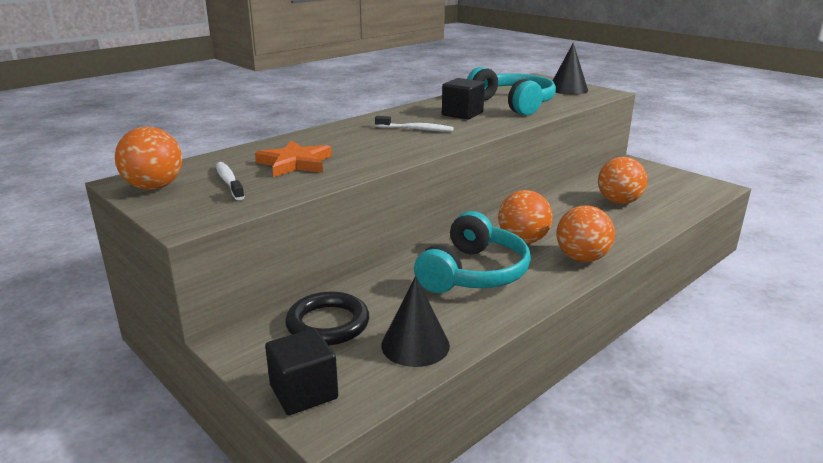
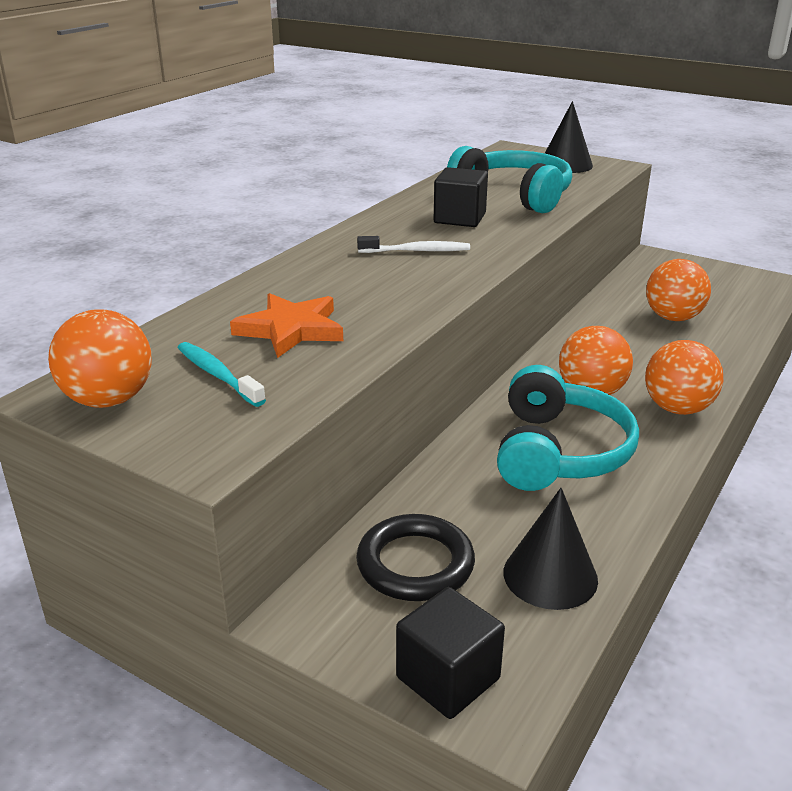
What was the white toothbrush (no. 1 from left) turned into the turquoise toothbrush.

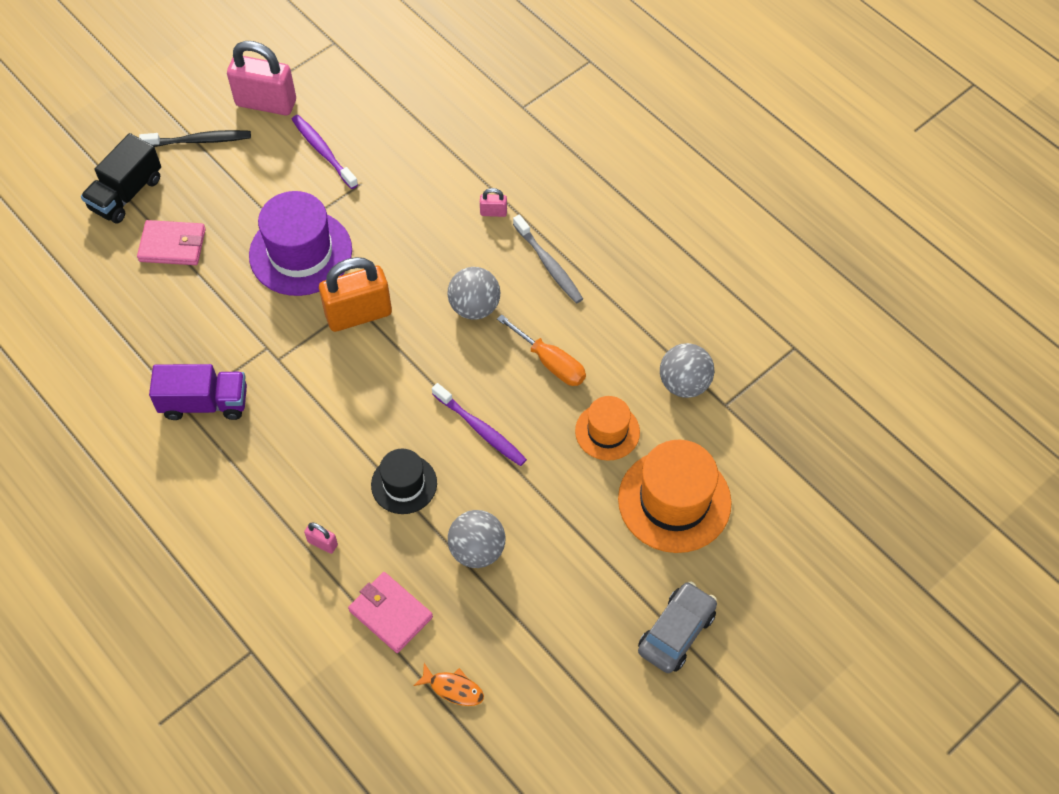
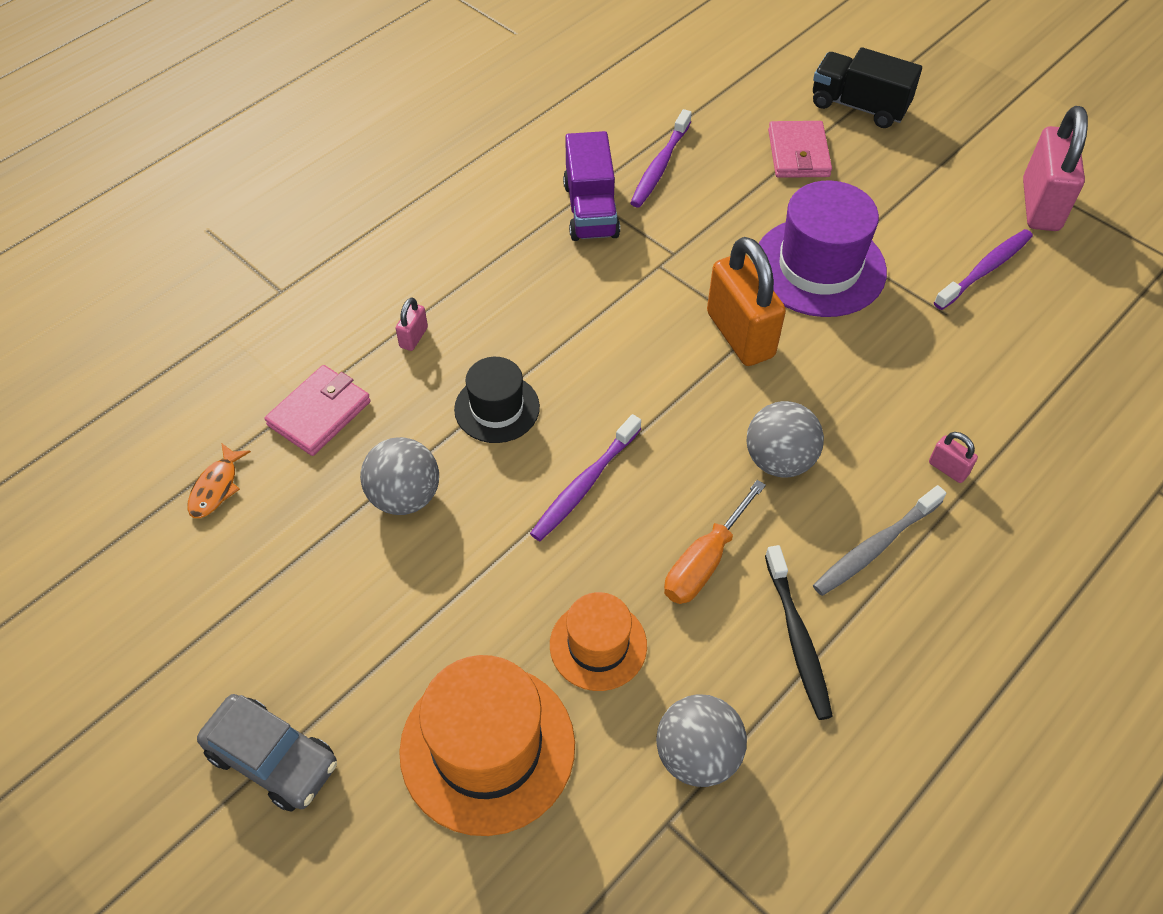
The second view gained the purple toothbrush (no. 2 from left). The black toothbrush ended up elsewhere. The pink padlock (no. 3 from left in the first image) ended up facing another way, 45 degrees counterclockwise from before.

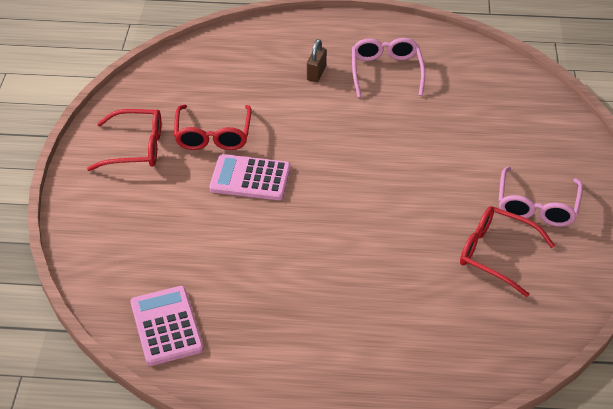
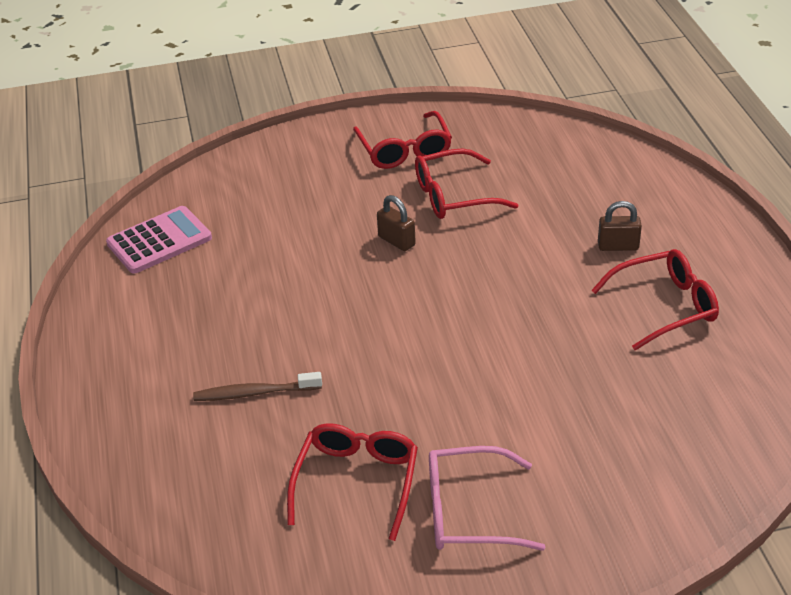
The second view gained the brown toothbrush. Where the pink calculator (no. 2 from left) stood, the brown padlock (no. 1 from left) came to stand. What was the pink glasses (no. 1 from left) turned into the red glasses (no. 4 from left).

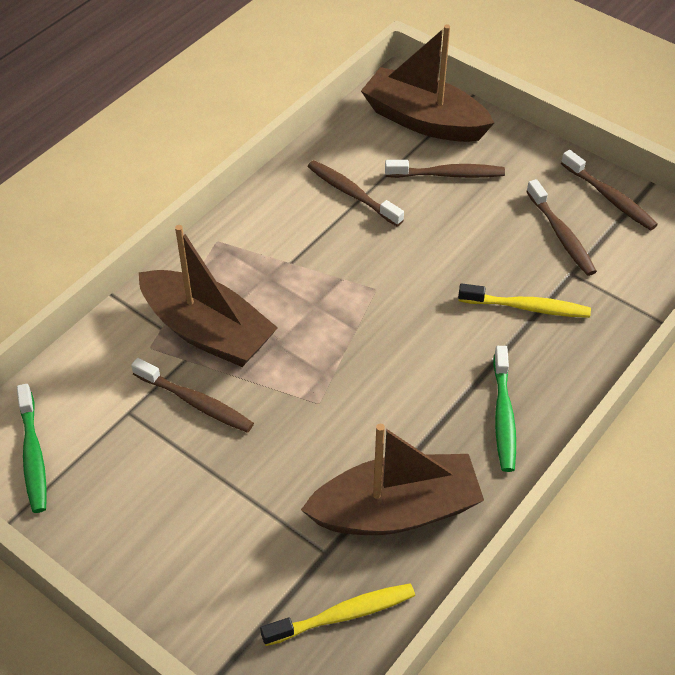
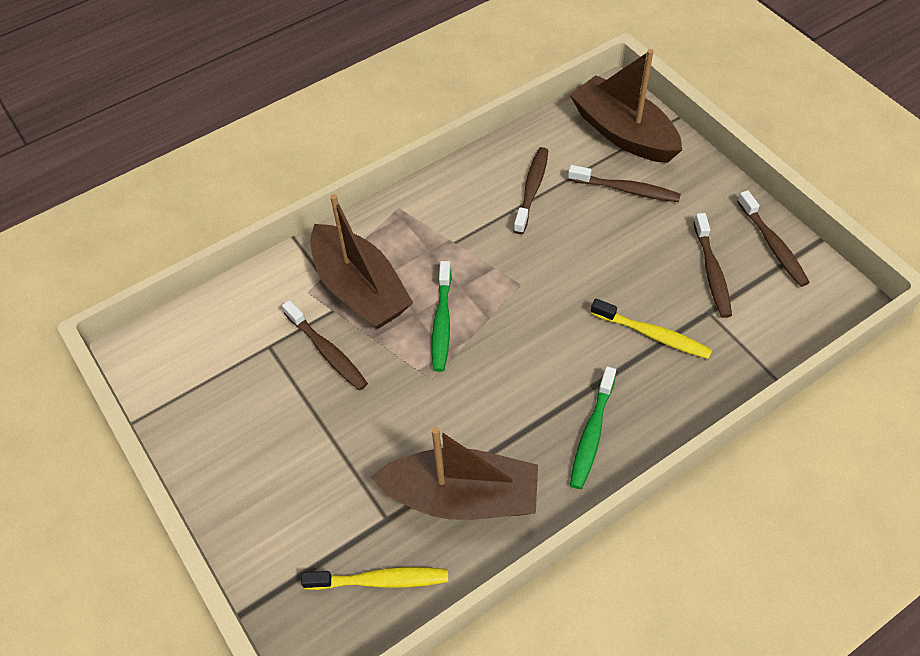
The green toothbrush (no. 1 from left) ended up elsewhere. The brown toothbrush (no. 2 from left) ended up facing another way, 45 degrees clockwise from before.

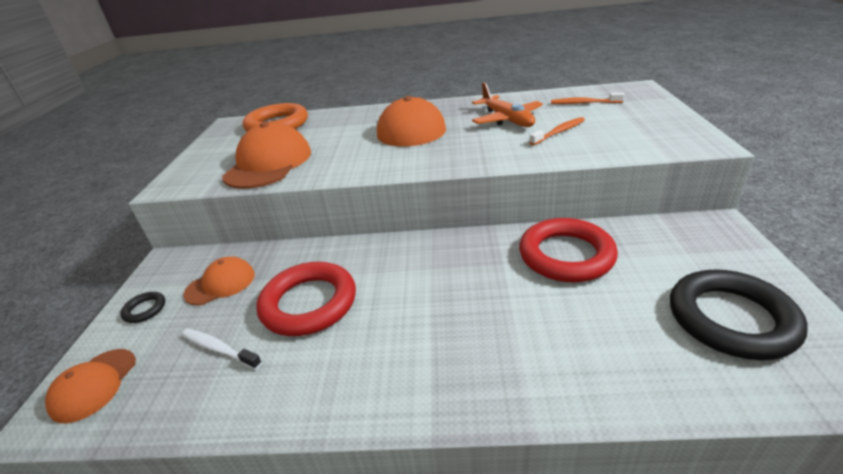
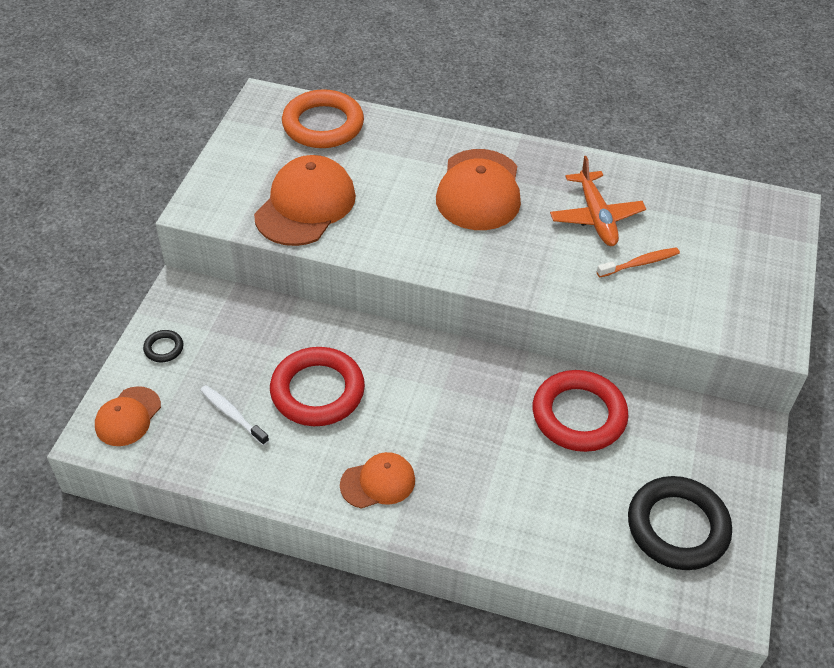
The orange cap (no. 2 from left in the first image) ended up elsewhere. The second view lost the orange toothbrush (no. 2 from left).

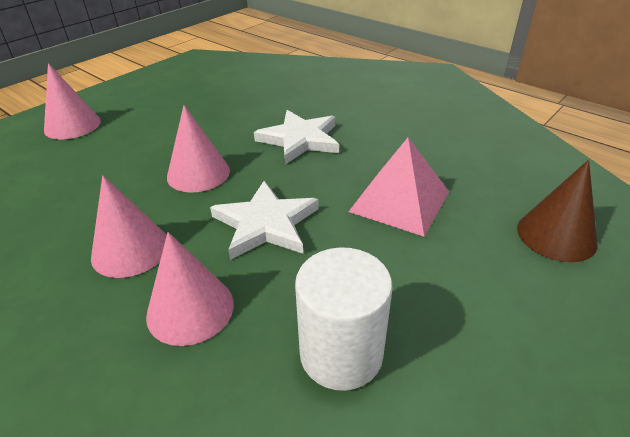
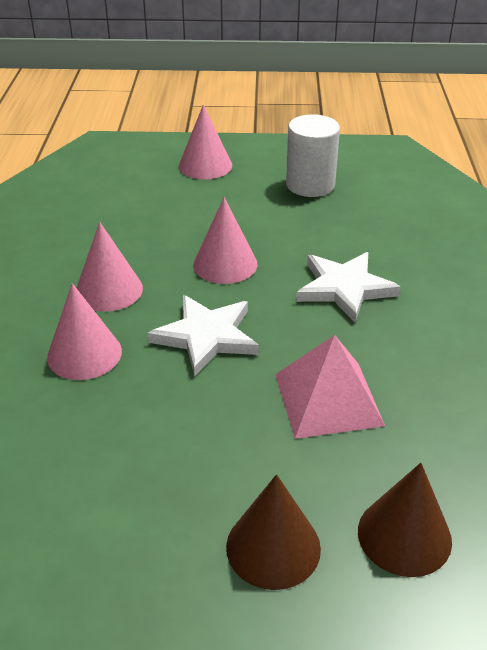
The second view gained the brown cone (no. 1 from left). The white cylinder ended up elsewhere.

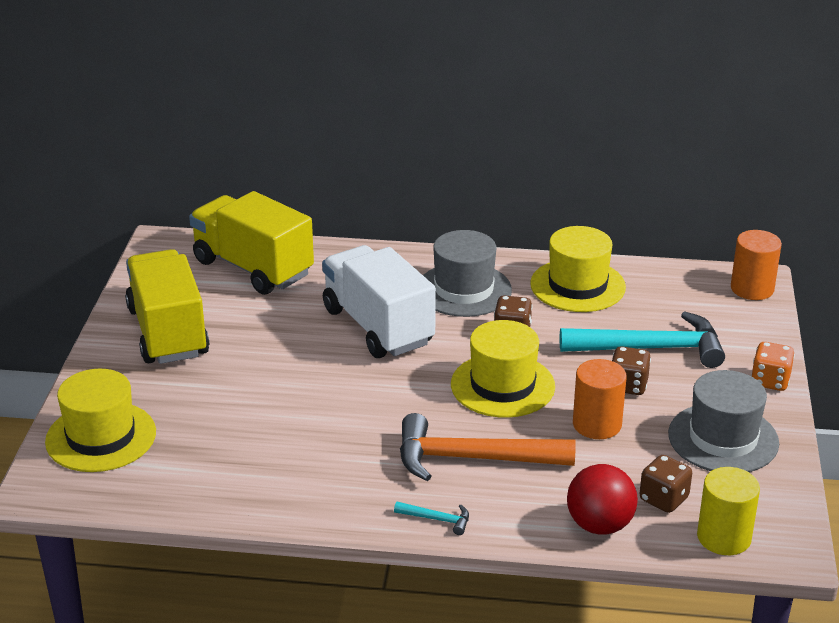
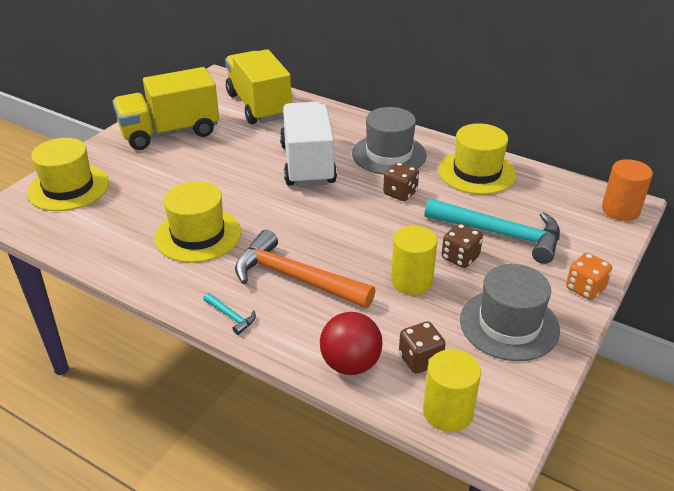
The yellow truck (no. 1 from left) ended up facing another way, 120 degrees counterclockwise from before. The yellow hat (no. 2 from left) ended up elsewhere. What was the orange cylinder (no. 1 from left) turned into the yellow cylinder (no. 1 from left).

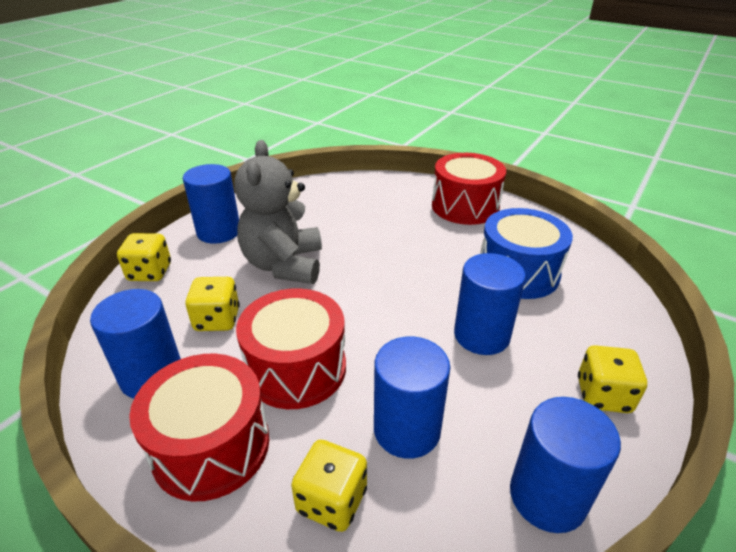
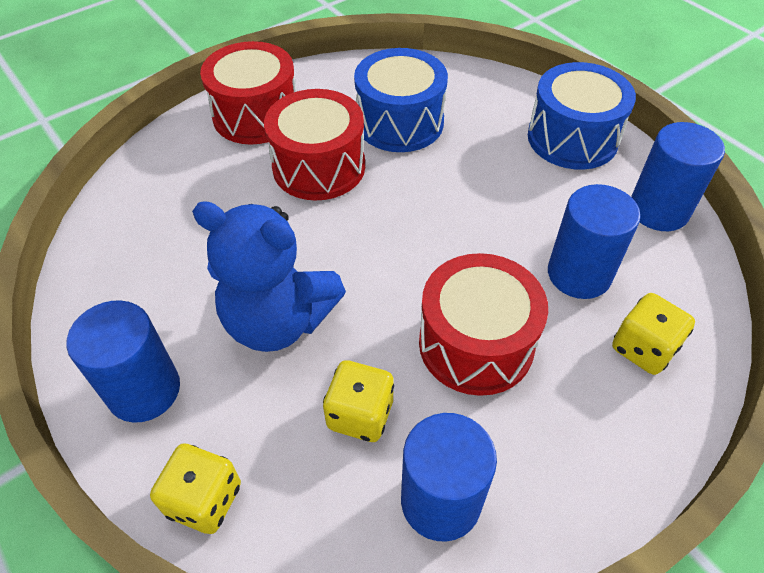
What was the grey teddy bear turned into the blue teddy bear. The red drum (no. 1 from left in the first image) ended up elsewhere. Where the yellow dice (no. 4 from left) stood, the blue drum (no. 2 from left) came to stand. The second view lost the blue cylinder (no. 4 from left).

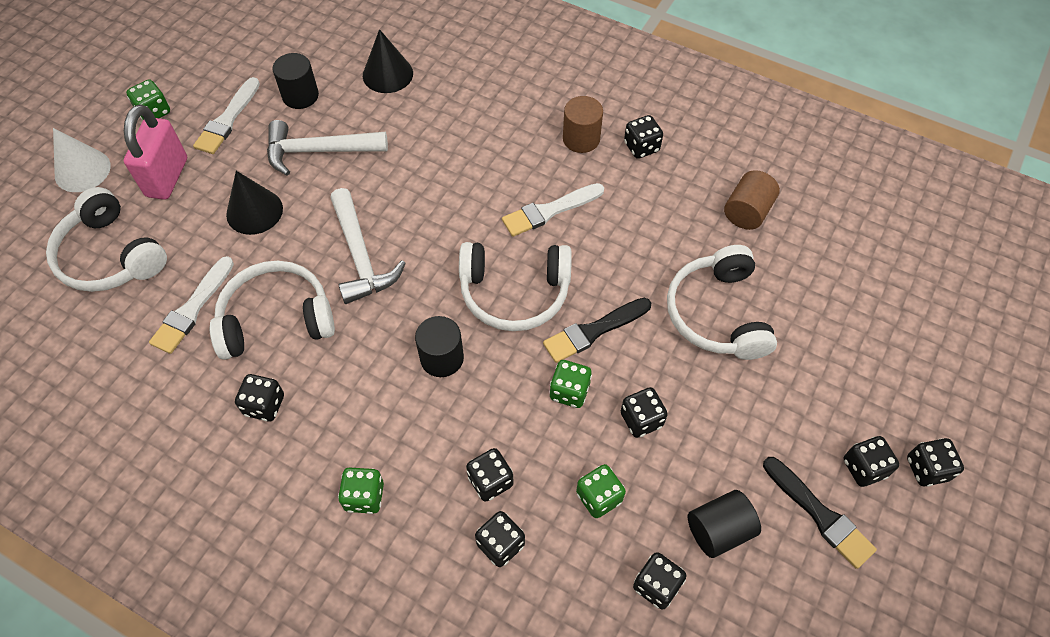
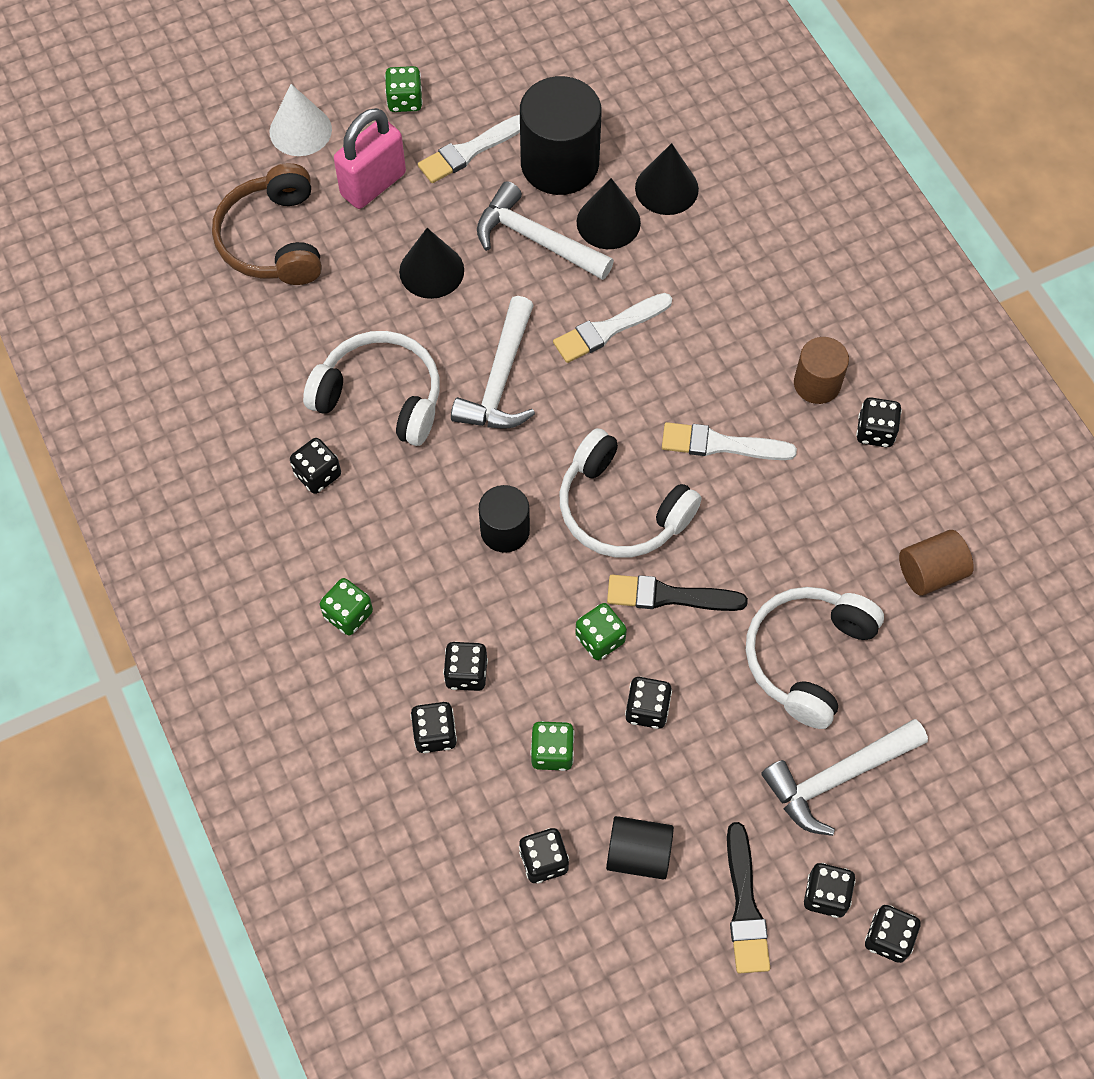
What was the white headphones (no. 1 from left) turned into the brown headphones. The size of the black cylinder (no. 1 from left in the first image) changed by a factor of 1.76. The white brush (no. 1 from left in the first image) ended up elsewhere. The second view gained the black cone (no. 2 from left). The second view gained the white hammer (no. 3 from left).

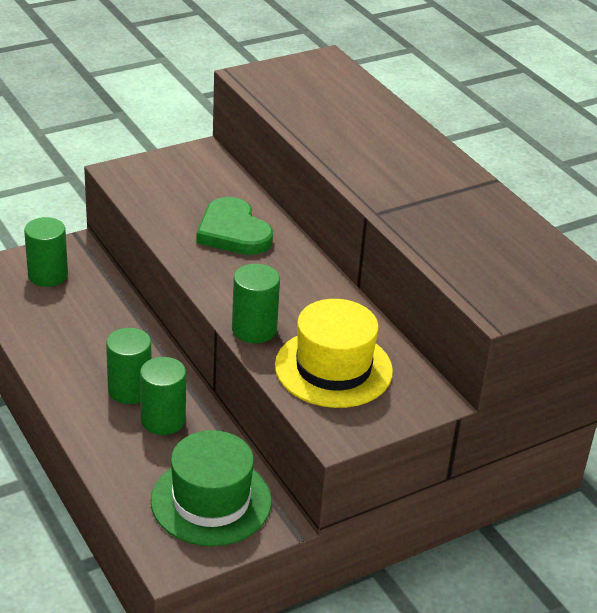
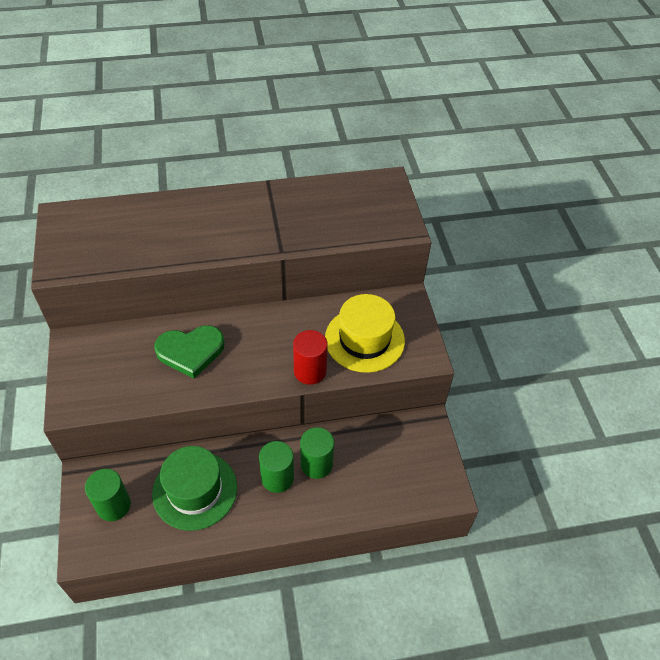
The green hat ended up elsewhere. What was the green cylinder (no. 4 from left) turned into the red cylinder.

